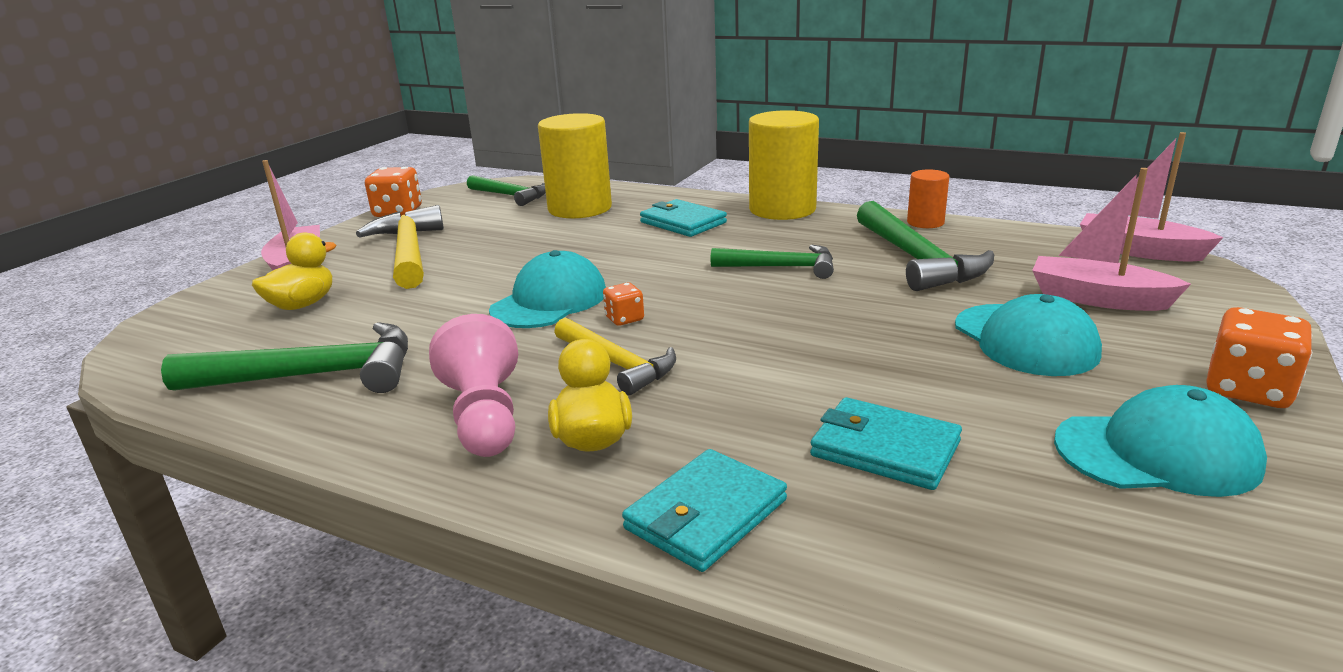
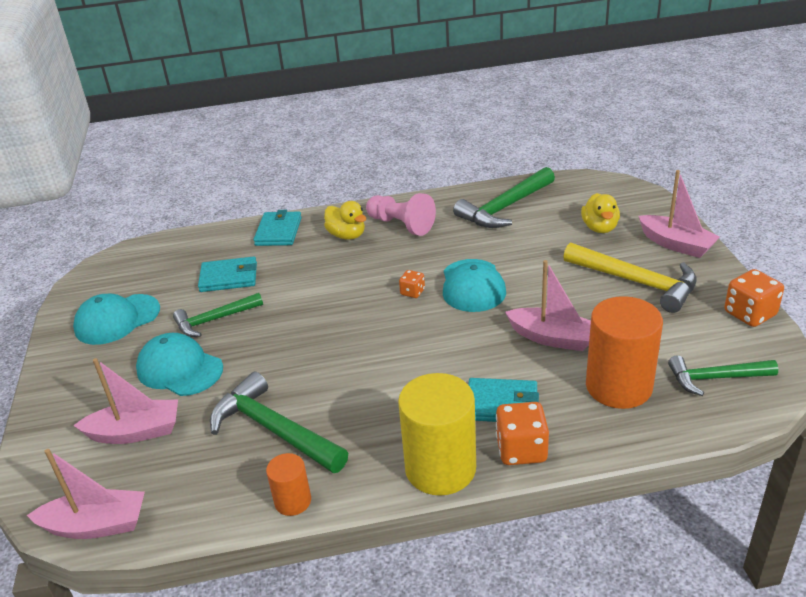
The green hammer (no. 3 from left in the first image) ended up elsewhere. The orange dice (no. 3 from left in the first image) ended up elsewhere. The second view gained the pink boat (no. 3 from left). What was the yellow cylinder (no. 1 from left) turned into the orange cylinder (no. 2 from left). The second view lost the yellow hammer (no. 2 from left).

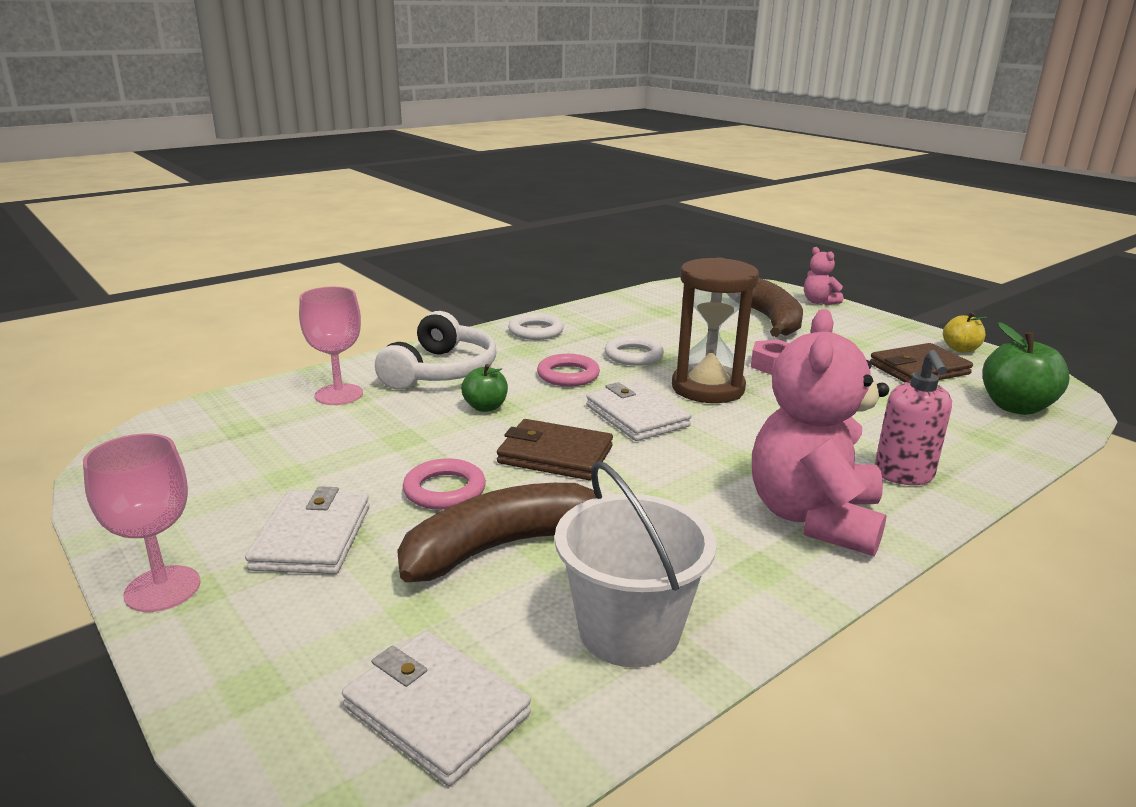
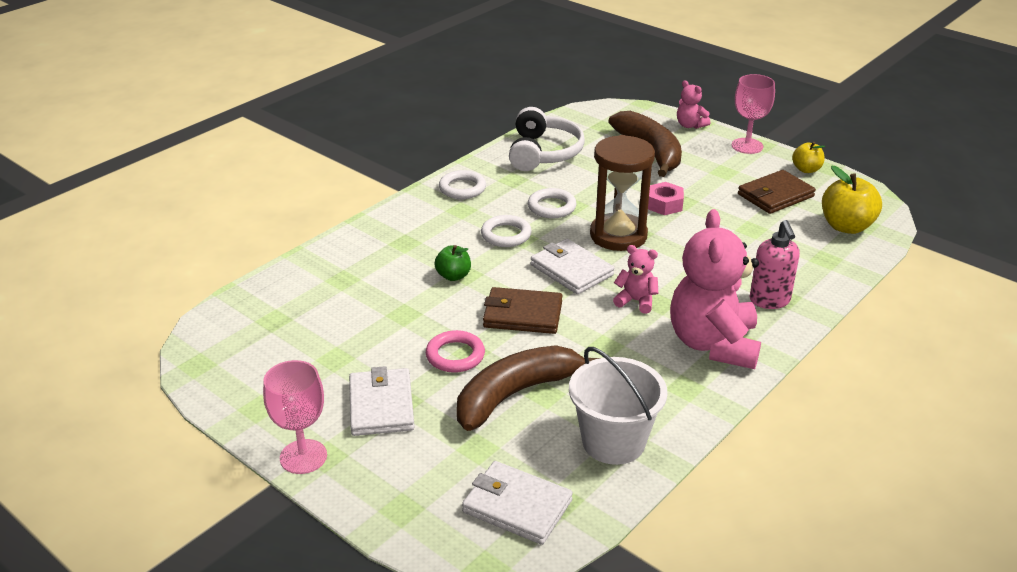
What was the pink ring (no. 2 from left) turned into the white ring (no. 2 from left). The white headphones ended up elsewhere. The second view gained the pink teddy bear (no. 1 from left). The pink goblet (no. 2 from left) ended up elsewhere. What was the green apple (no. 2 from left) turned into the yellow apple (no. 2 from left).

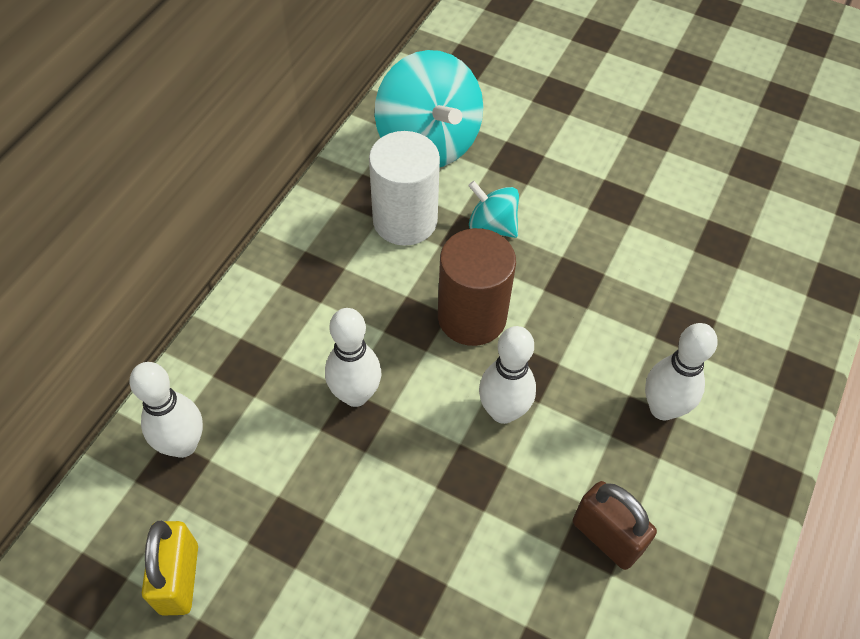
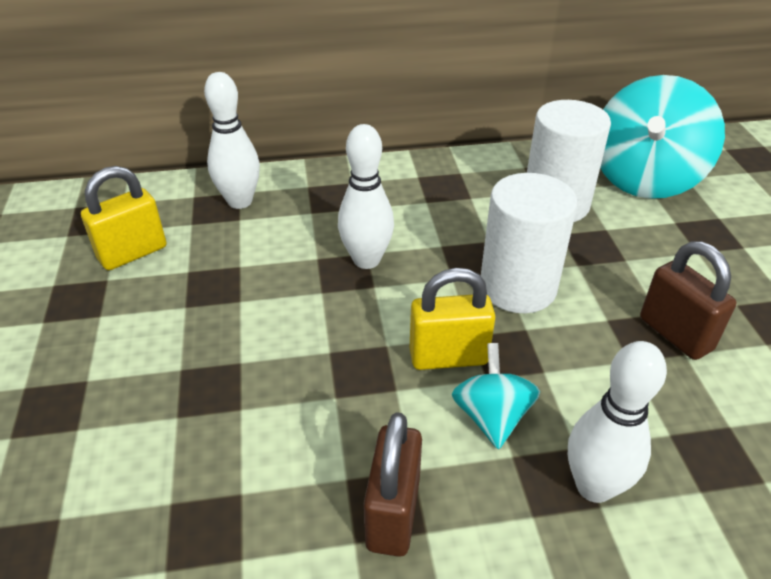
Where the white bowling pin (no. 3 from left) stood, the yellow padlock (no. 2 from left) came to stand. The turquoise spinning top (no. 2 from left in the first image) ended up elsewhere. What was the brown cylinder turned into the white cylinder (no. 1 from left). The second view gained the brown padlock (no. 2 from left).

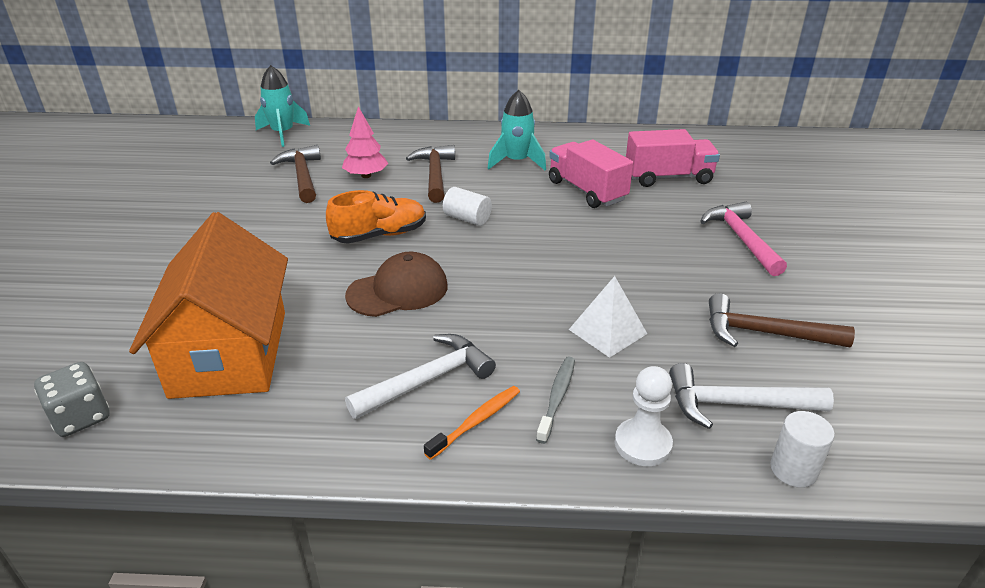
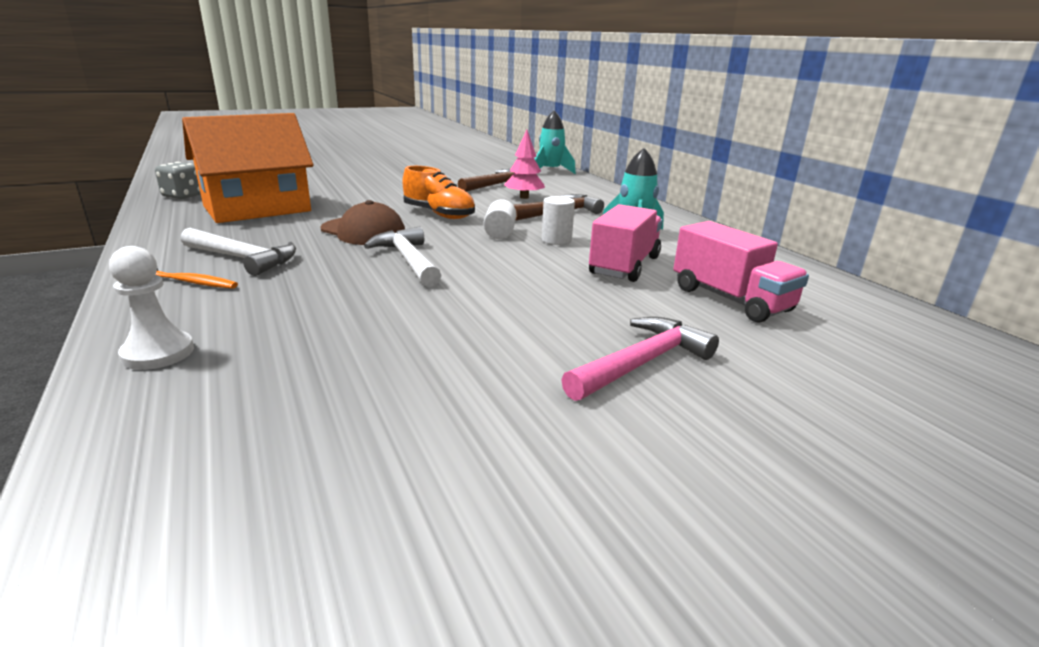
The white hammer (no. 2 from left) ended up elsewhere. The white cylinder (no. 2 from left) ended up elsewhere. The second view lost the grey toothbrush. The second view lost the white pyramid. The second view lost the brown hammer (no. 3 from left).

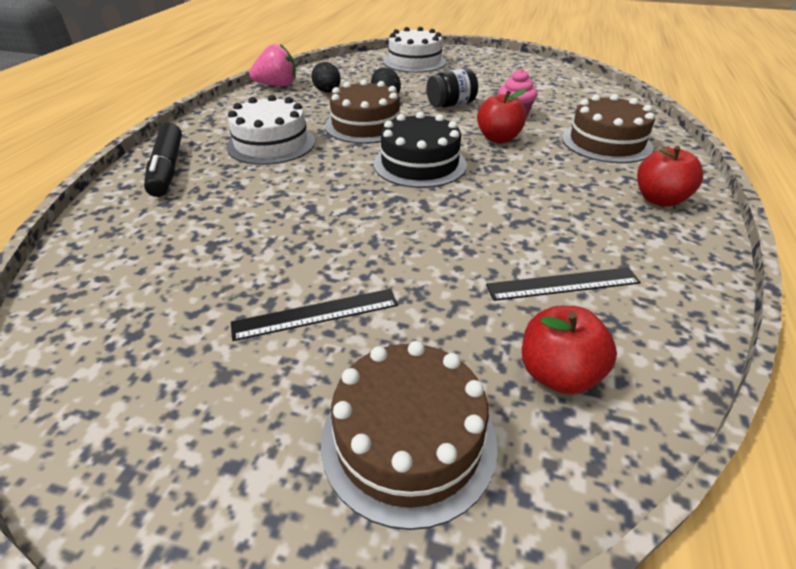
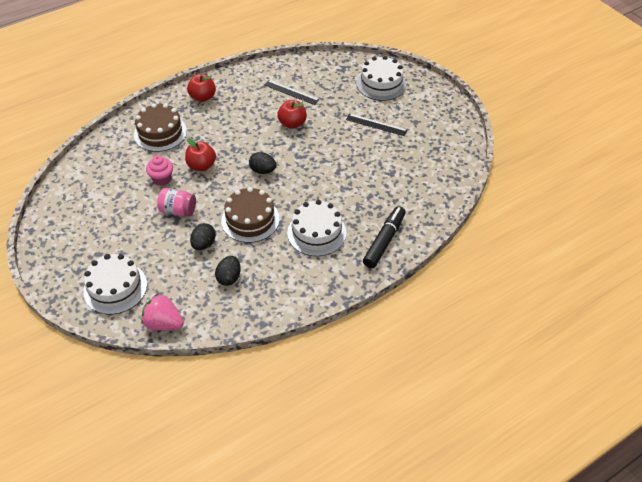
The pink strawberry ended up elsewhere. What was the black jar turned into the pink jar. Where the black cake stood, the black egg (no. 3 from left) came to stand. The red apple (no. 2 from left in the first image) ended up elsewhere. What was the brown cake (no. 2 from left) turned into the white cake (no. 3 from left).

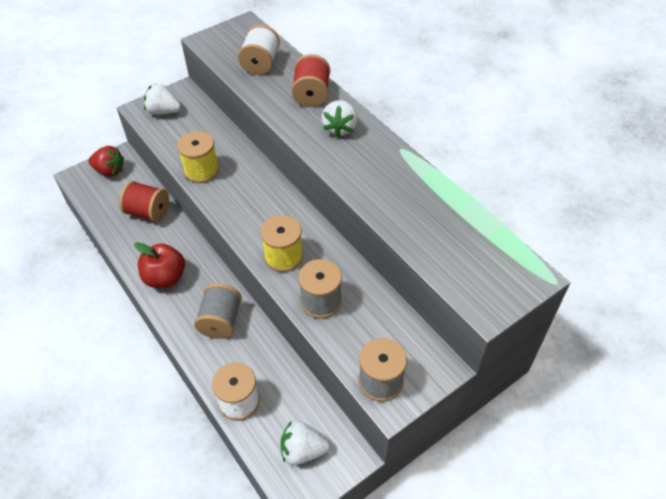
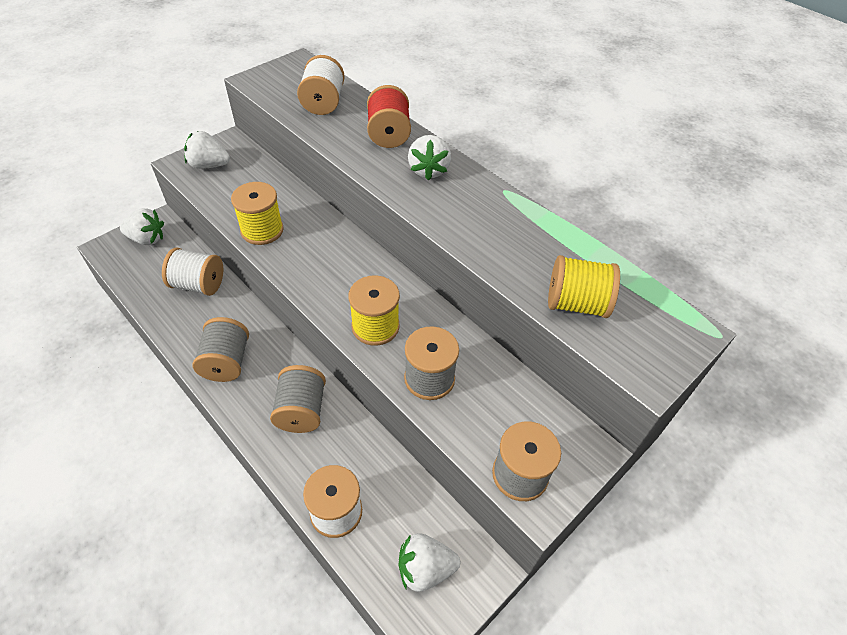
What was the red strawberry turned into the white strawberry (no. 1 from left). What was the red spool (no. 1 from left) turned into the white spool (no. 1 from left). Where the red apple stood, the grey spool (no. 1 from left) came to stand. The second view gained the yellow spool (no. 3 from left).

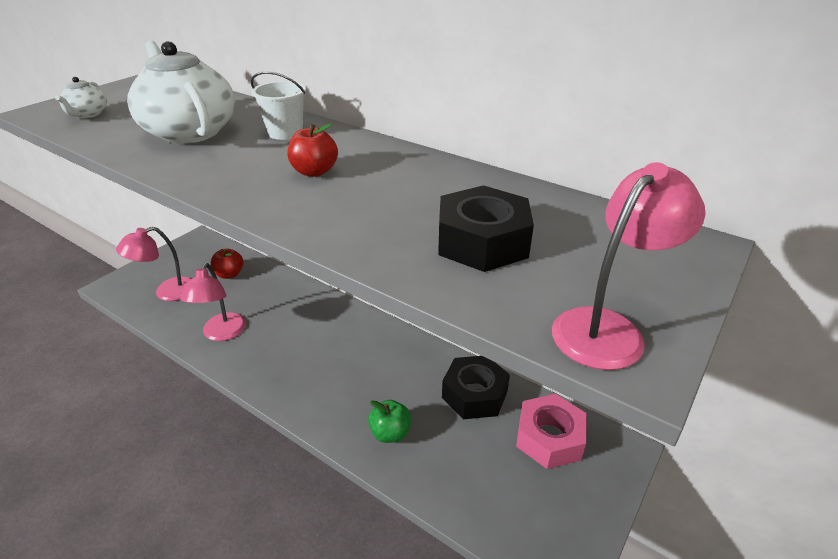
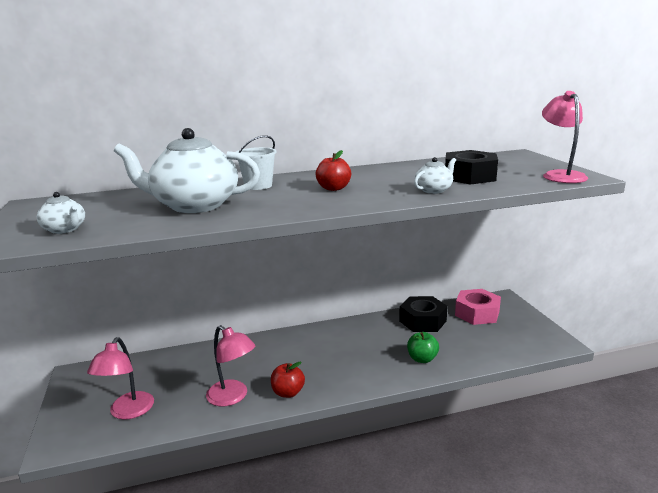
The red apple (no. 1 from left) ended up elsewhere. The second view gained the white teapot (no. 3 from left).

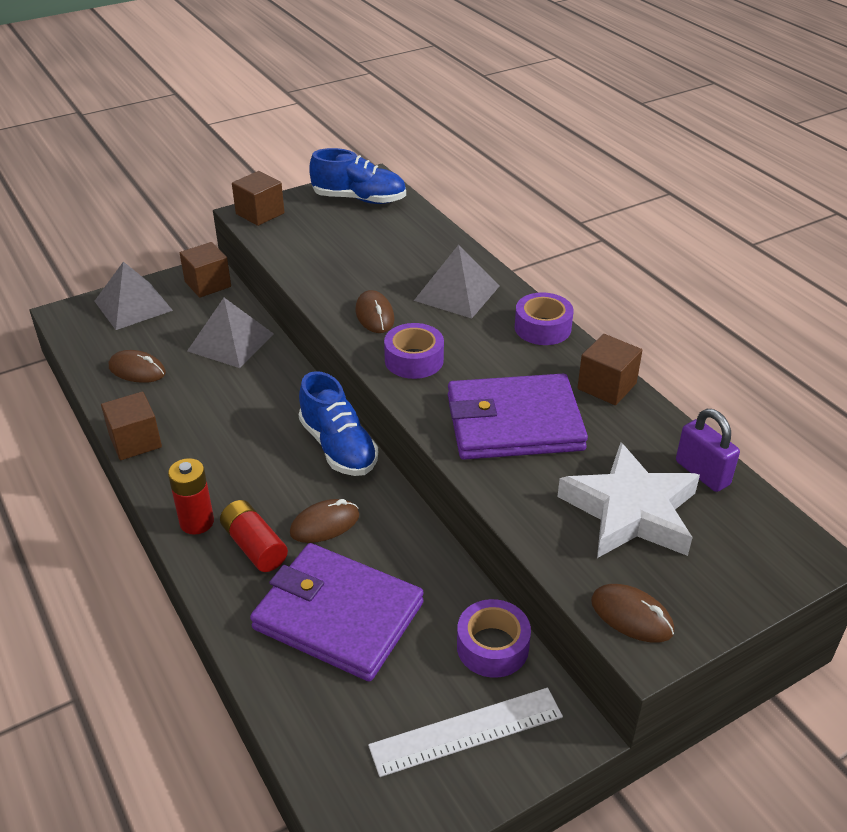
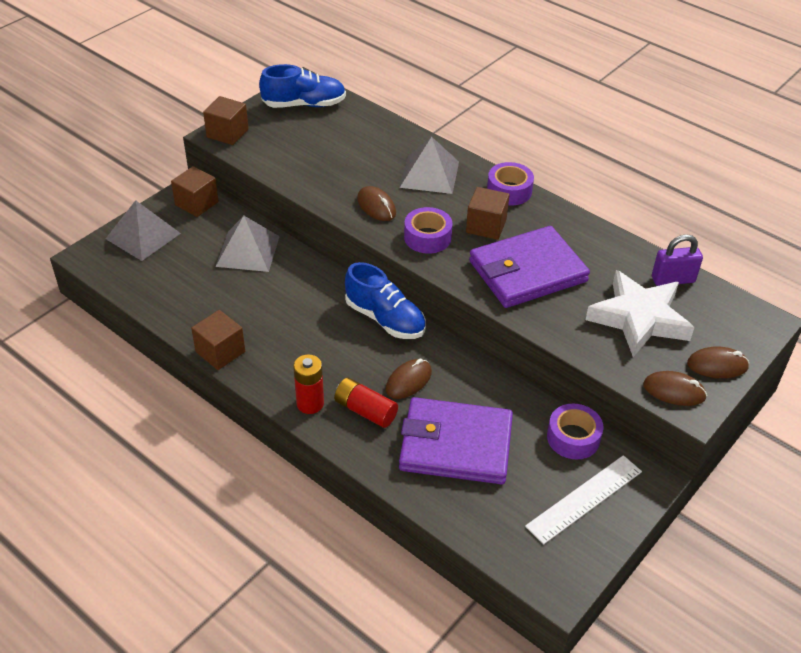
The brown cube (no. 4 from left) ended up elsewhere. The purple padlock ended up facing another way, 45 degrees counterclockwise from before. The brown mouse (no. 1 from left in the first image) ended up elsewhere.

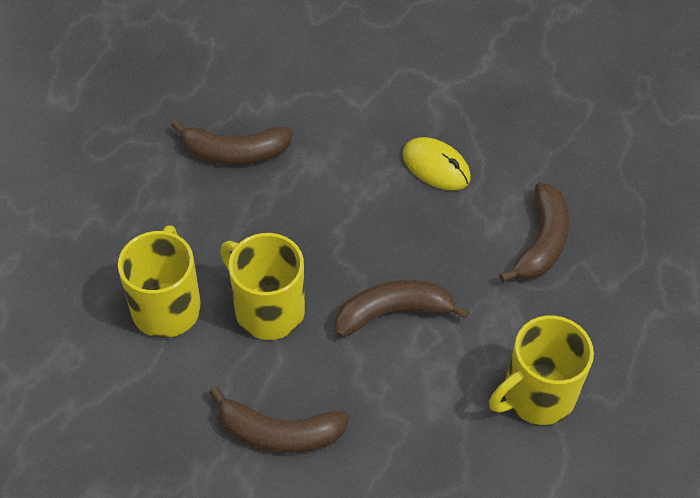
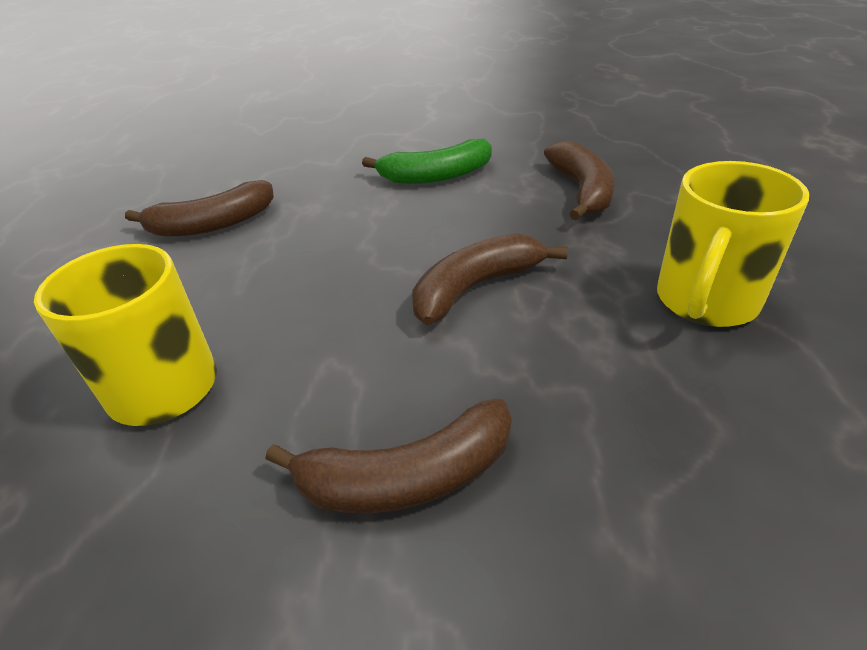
Where the yellow mouse stood, the green banana came to stand. The second view lost the yellow mug (no. 2 from left).

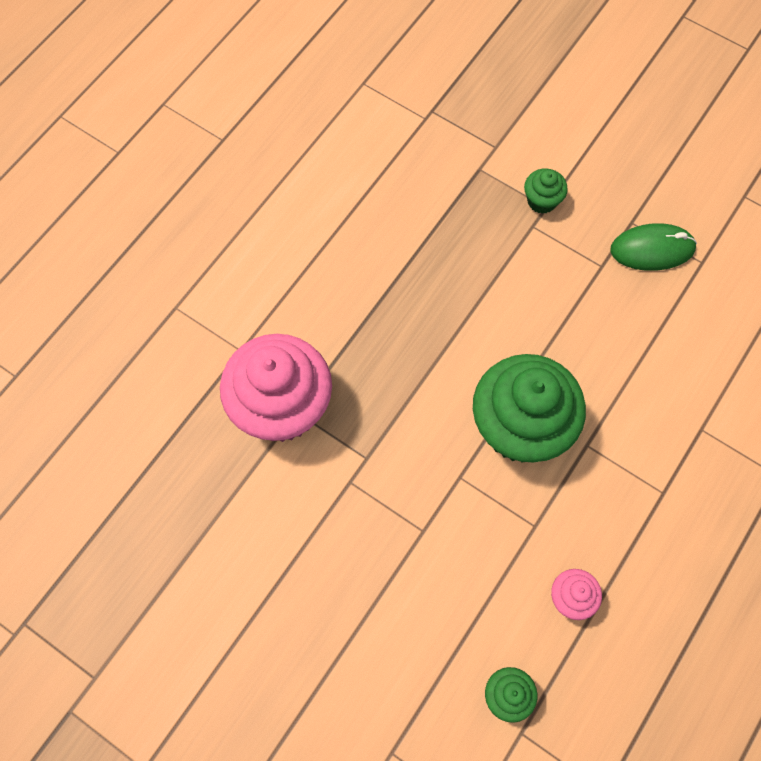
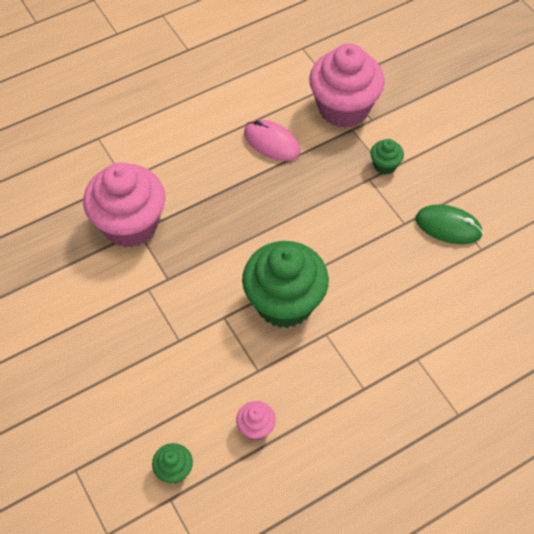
The second view gained the pink mouse. The second view gained the pink cupcake (no. 3 from left).

